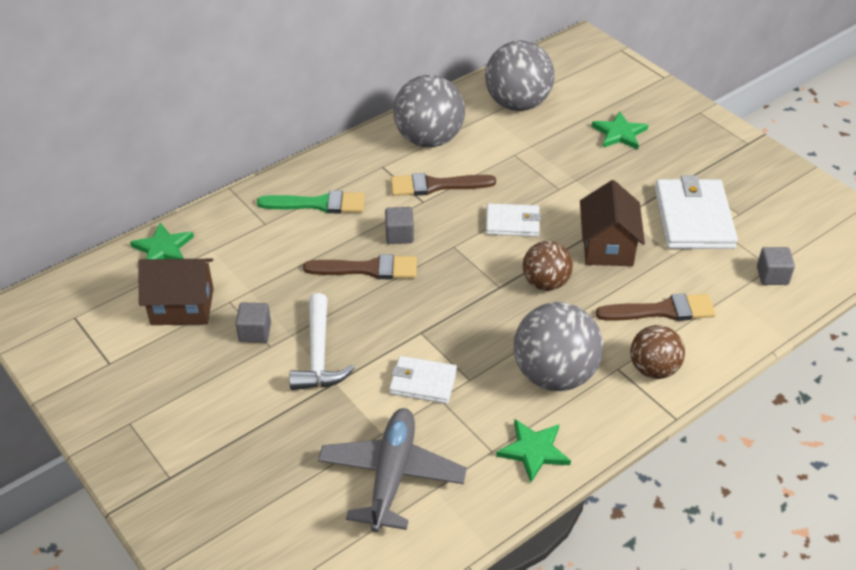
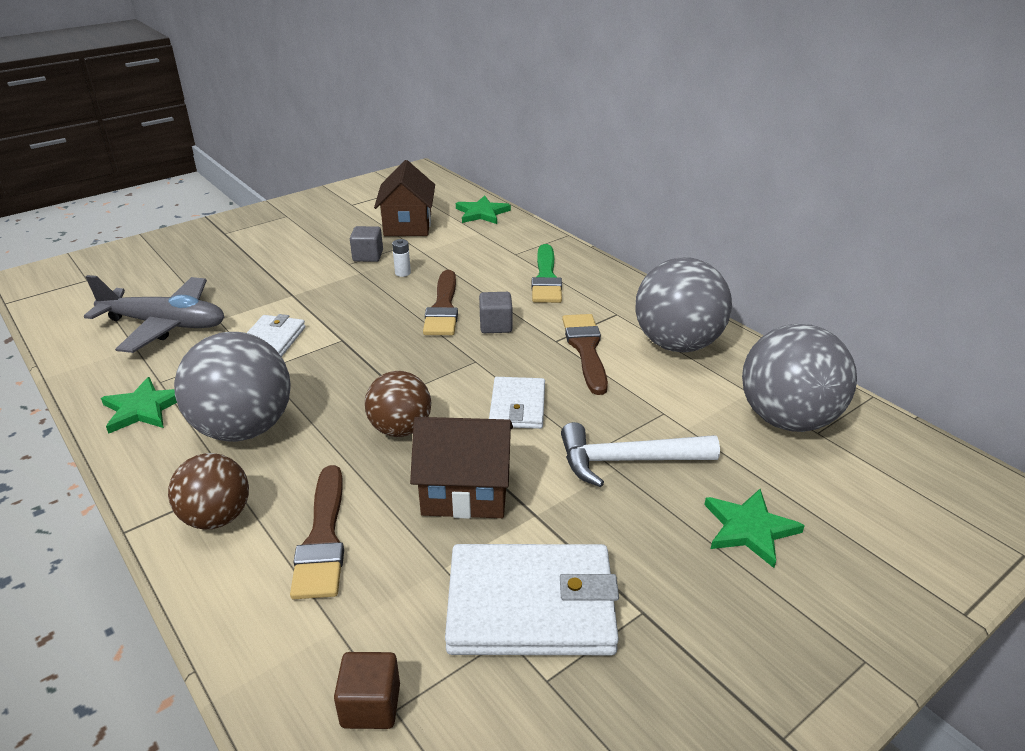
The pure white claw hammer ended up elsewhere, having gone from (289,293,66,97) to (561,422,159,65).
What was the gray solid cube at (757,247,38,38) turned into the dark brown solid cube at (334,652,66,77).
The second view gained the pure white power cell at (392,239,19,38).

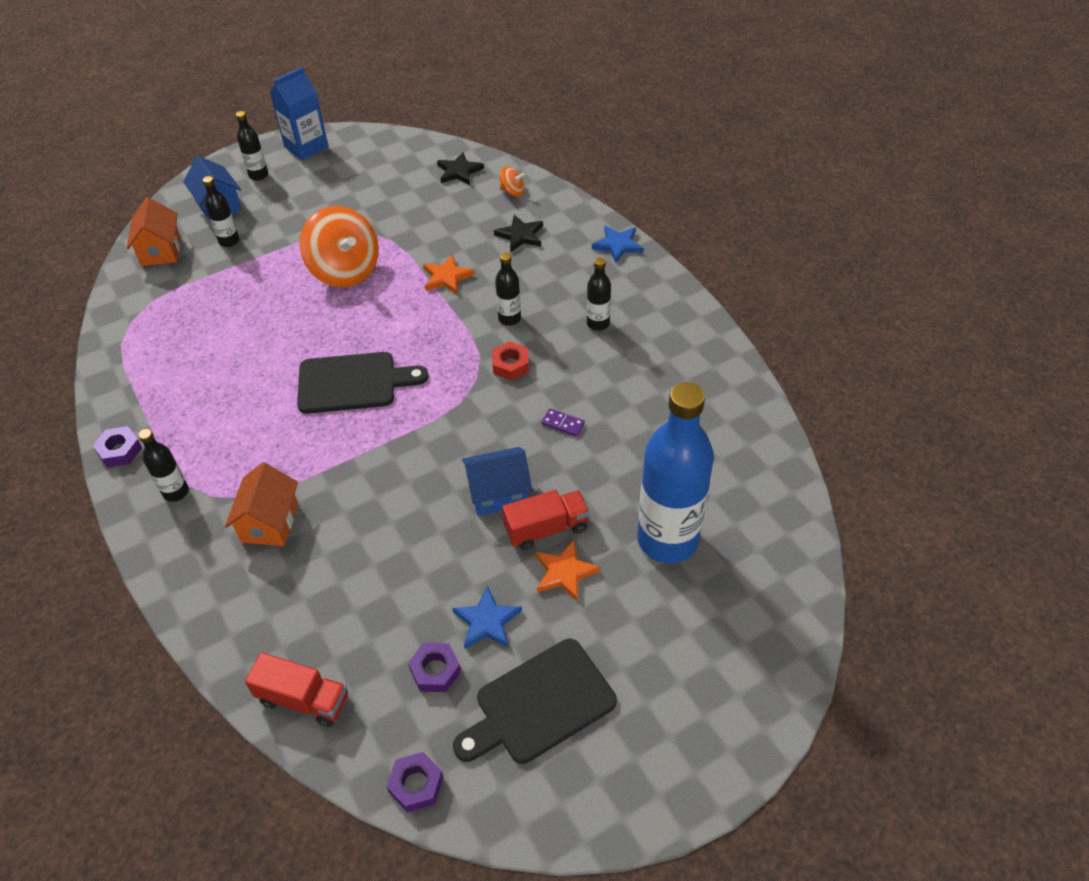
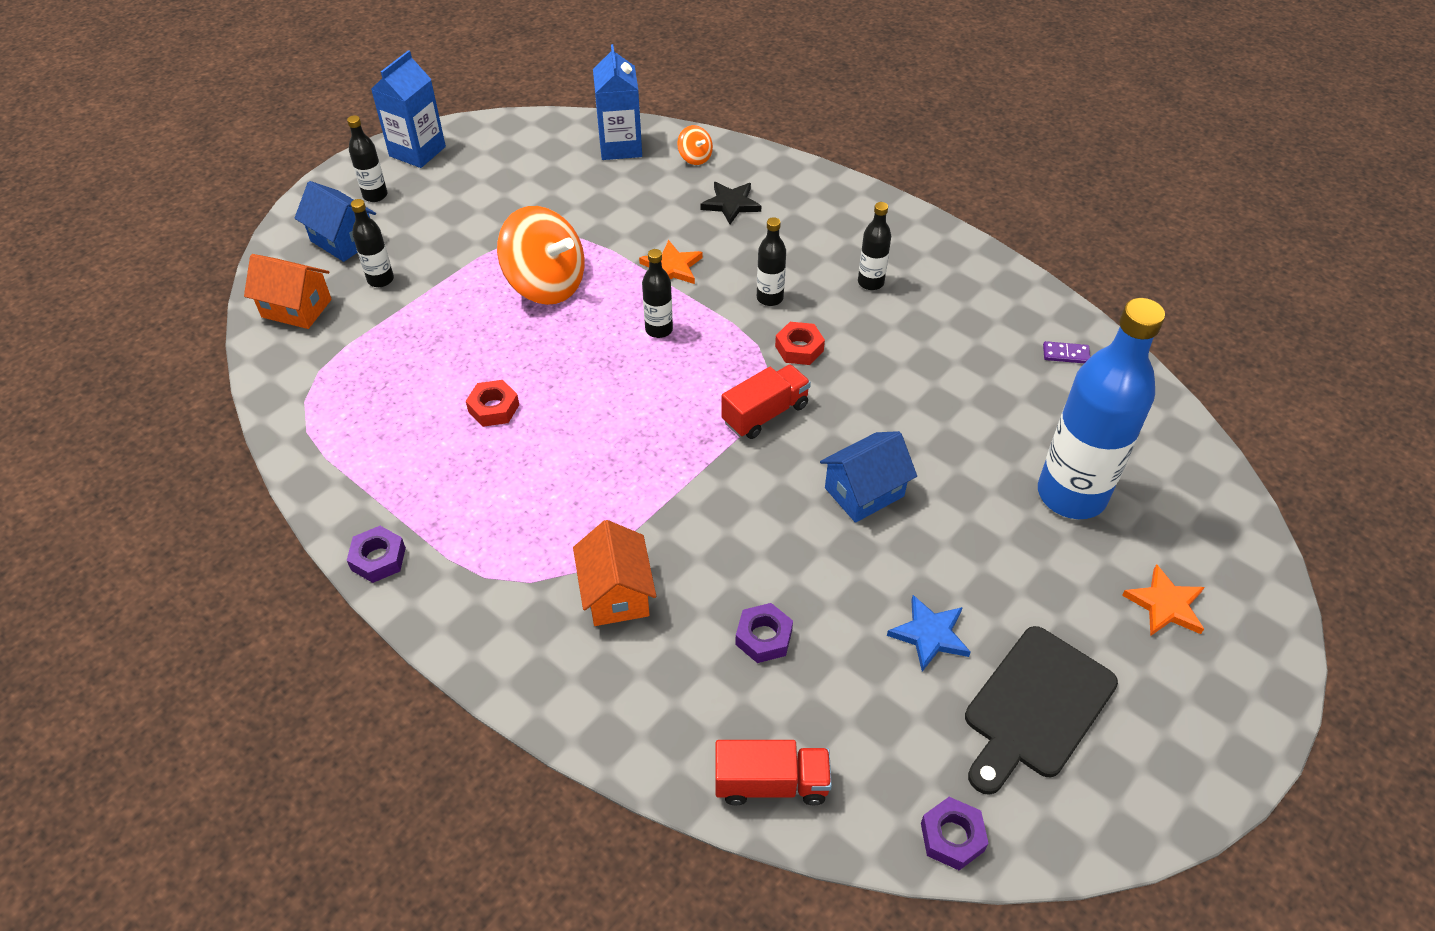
The bright orange cottage at (127,197,53,69) ended up facing another way, 45 degrees counterclockwise from before.
The black drink bottle ended up elsewhere, having gone from (138,429,51,73) to (642,249,31,89).
The second view lost the black cutting board at (297,352,132,62).
The purple hex nut ended up elsewhere, having gone from (408,642,53,50) to (735,603,58,60).
Where the black star shape stood at (437,152,47,33), the cobalt carton came to stand at (593,44,49,116).
The bright orange whirligig at (500,166,25,31) ended up facing another way, 60 degrees clockwise from before.
The crimson toy truck ended up elsewhere, having gone from (502,490,88,60) to (721,364,90,75).
The bright orange star shape ended up elsewhere, having gone from (535,540,65,62) to (1122,564,83,72).
The purple domino tile ended up elsewhere, having gone from (541,409,44,27) to (1043,341,47,22).
The second view lost the cobalt star shape at (592,226,52,37).
The second view gained the crimson hex nut at (466,380,53,47).

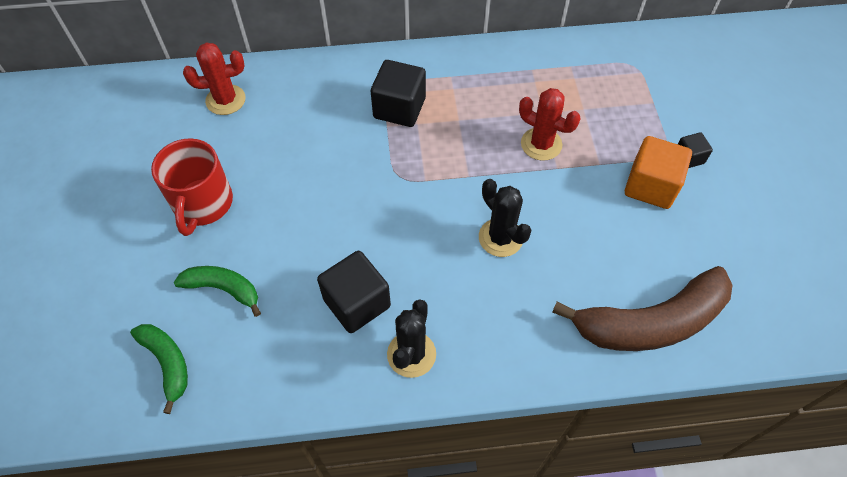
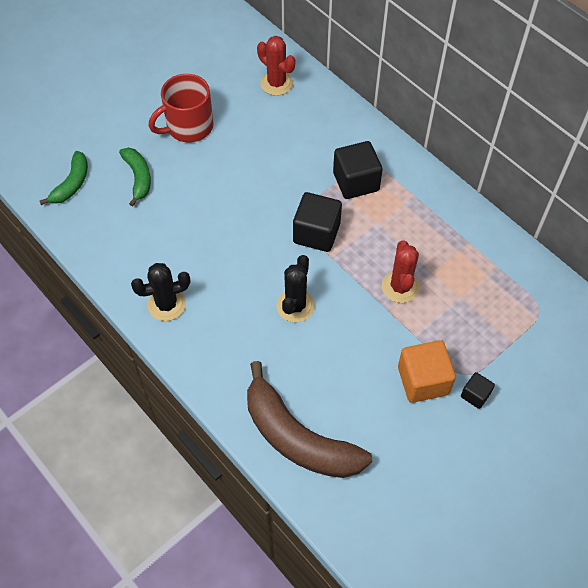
The black solid cube ended up elsewhere, having gone from (317,251,74,82) to (293,192,49,60).

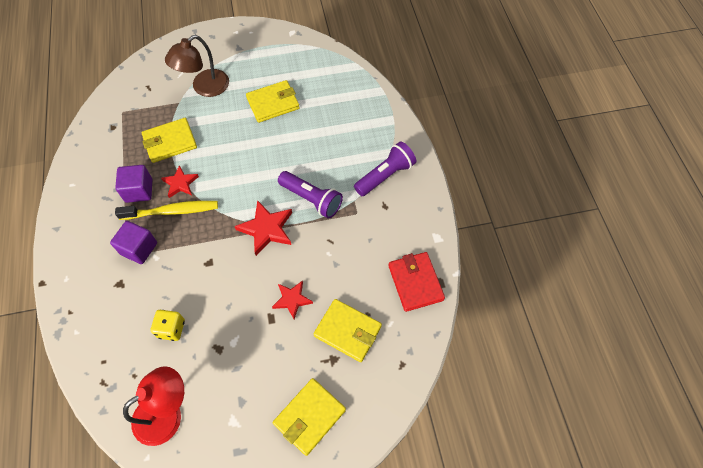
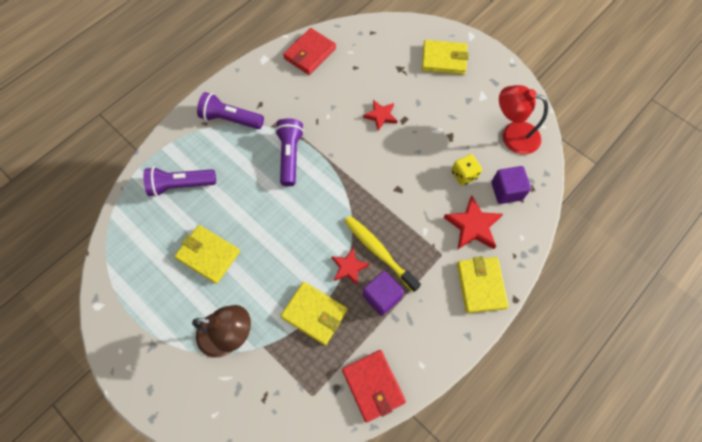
The purple solid cube ended up elsewhere, having gone from (110,221,47,43) to (491,166,40,38).
The crimson star shape ended up elsewhere, having gone from (234,200,58,56) to (443,196,60,53).
The yellow billfold ended up elsewhere, having gone from (314,299,68,63) to (457,256,52,57).
The second view gained the purple pocket torch at (143,167,73,30).
The second view gained the crimson billfold at (342,350,64,73).

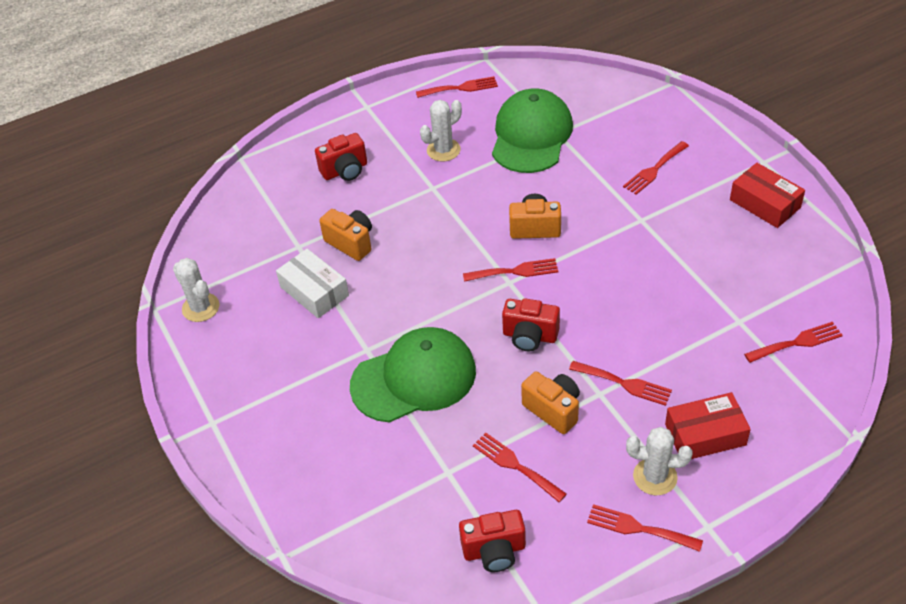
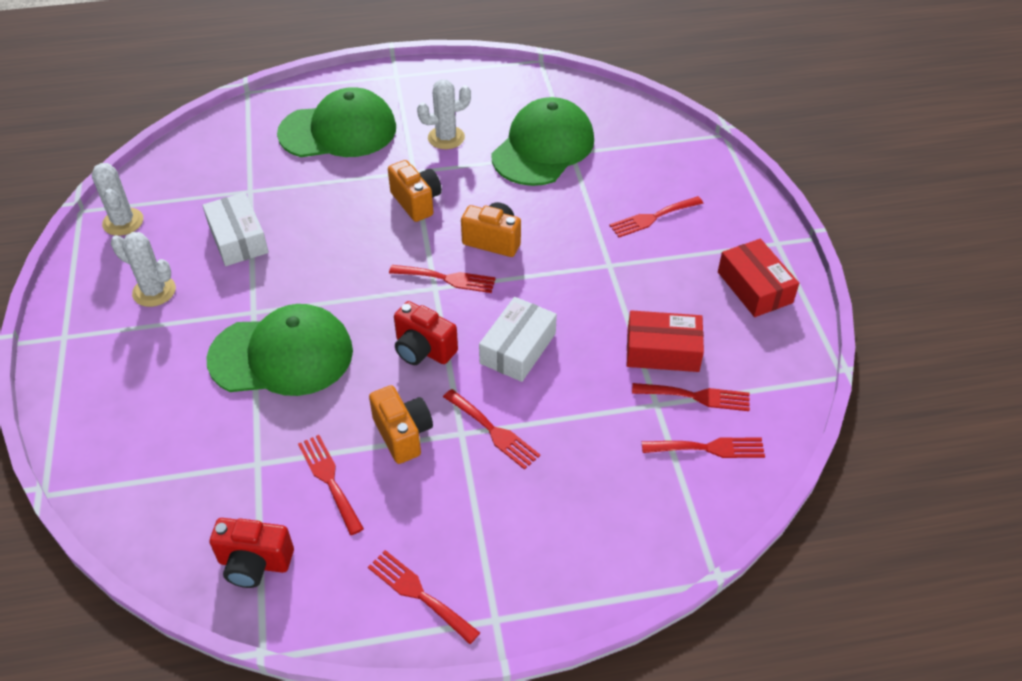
Where the crimson photo camera stood at (315,133,52,48), the emerald cap came to stand at (277,87,119,70).
The bright orange photo camera ended up elsewhere, having gone from (319,209,53,52) to (388,160,54,62).
The crimson dinner fork ended up elsewhere, having gone from (416,76,82,22) to (632,383,118,28).
The pure white cactus ended up elsewhere, having gone from (626,427,66,68) to (111,232,65,75).
The crimson package ended up elsewhere, having gone from (665,392,86,67) to (627,310,77,62).
The second view gained the pure white package at (479,297,78,85).

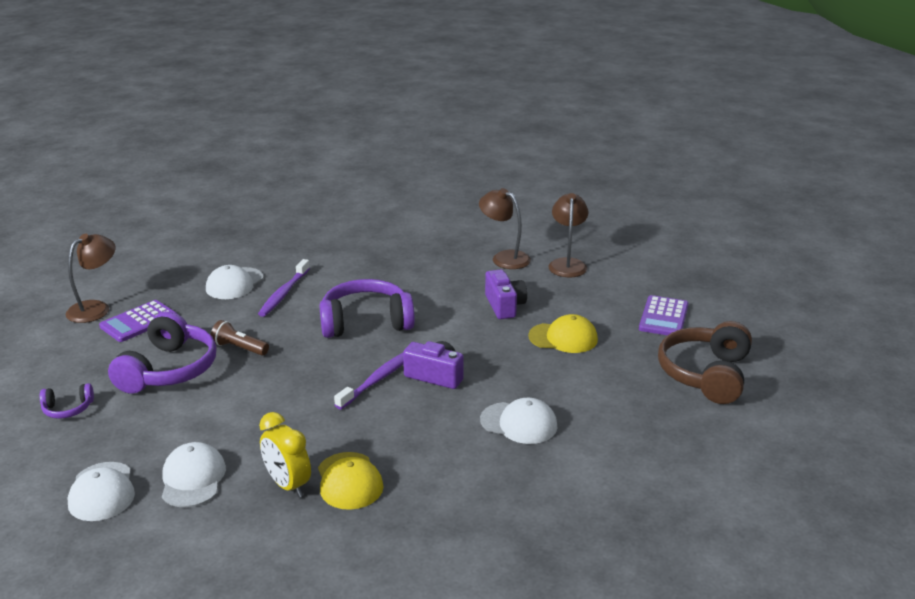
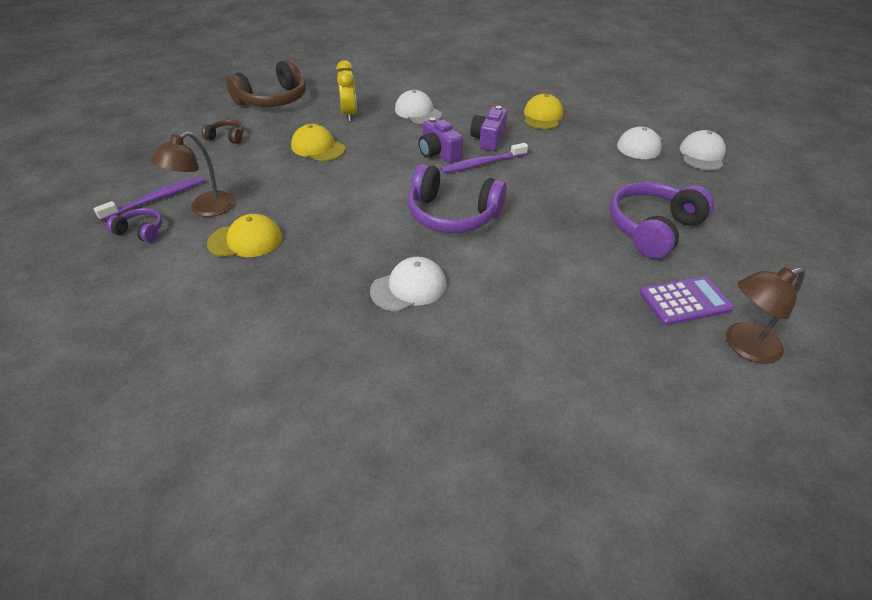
The purple headset ended up elsewhere, having gone from (40,383,54,36) to (107,208,56,34).
The pure white cap ended up elsewhere, having gone from (206,265,57,34) to (370,257,76,55).
The second view lost the dark brown pocket torch at (211,320,58,36).
The purple dental brush ended up elsewhere, having gone from (258,259,52,58) to (94,176,111,45).
The yellow clock ended up elsewhere, having gone from (259,412,52,85) to (336,60,21,62).
Where the dark brown lamp stood at (479,188,52,81), the yellow cap came to stand at (207,214,75,43).
The purple photo camera ended up elsewhere, having gone from (485,270,42,49) to (470,106,37,45).
Where the purple pocket calculator stood at (639,295,50,40), the dark brown headset came to stand at (201,120,43,24).

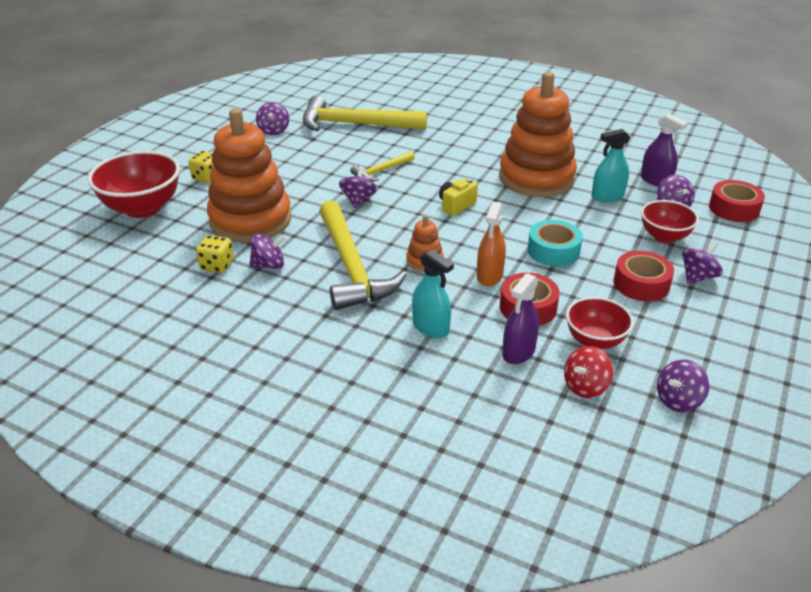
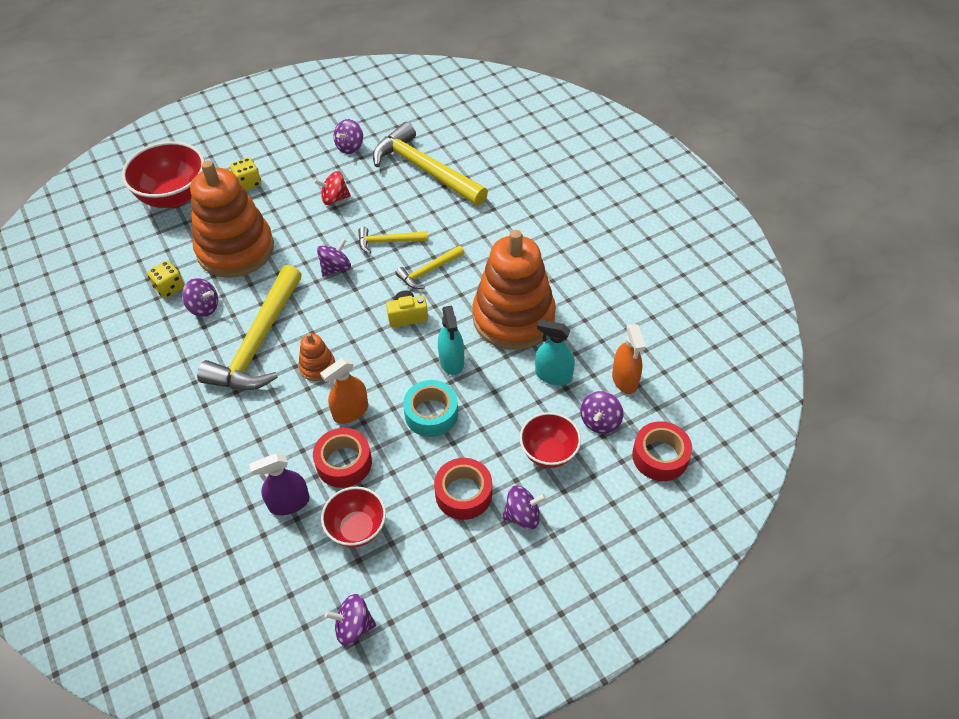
The turquoise spray cleaner ended up elsewhere, having gone from (412,249,42,89) to (438,306,26,69).
The crimson whirligig ended up elsewhere, having gone from (564,346,49,52) to (314,171,37,34).
What was the purple spray cleaner at (641,113,47,74) turned into the bright orange spray cleaner at (612,324,34,70).
The second view gained the yellow claw hammer at (395,246,69,43).

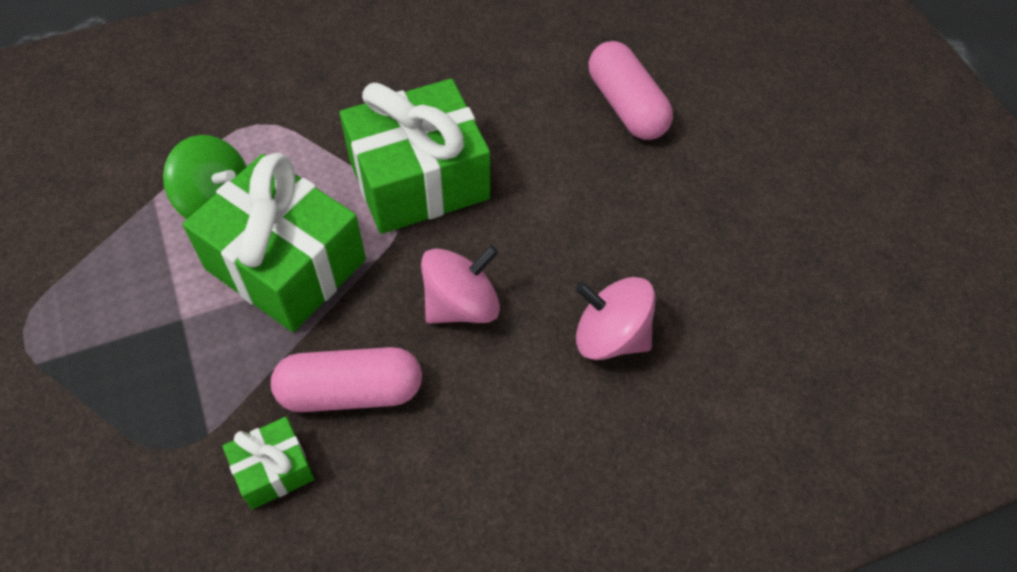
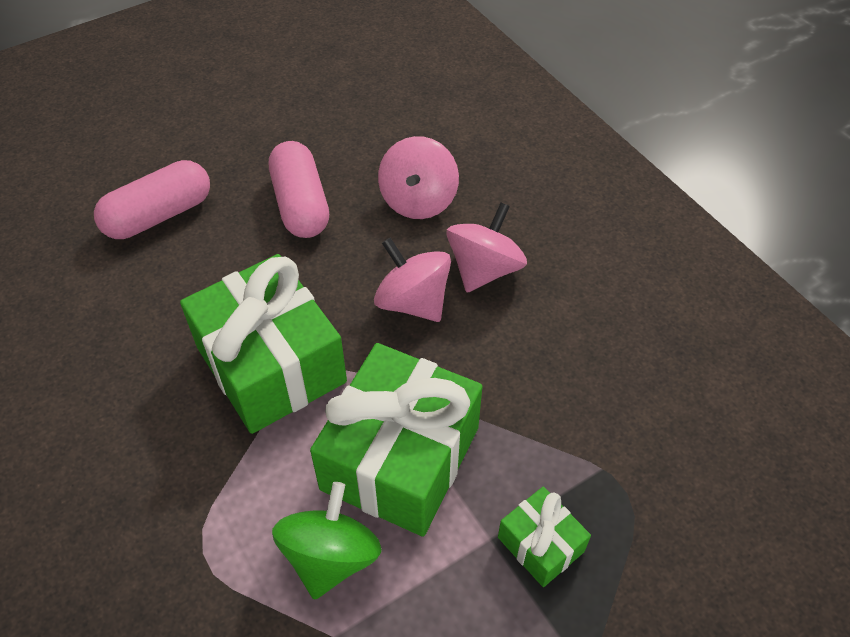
The emerald present ended up elsewhere, having gone from (222,417,92,92) to (498,486,93,101).
The rose-pink pill ended up elsewhere, having gone from (271,347,151,65) to (269,141,60,97).
The second view gained the rose-pink whirligig at (446,202,81,90).

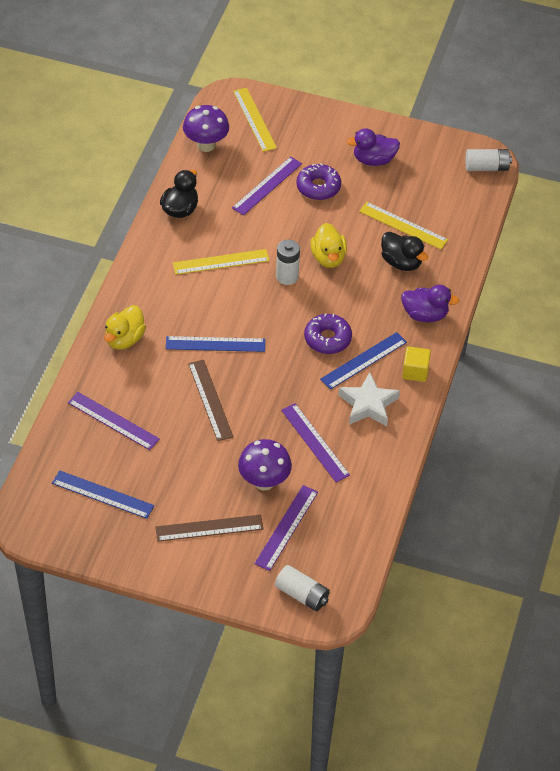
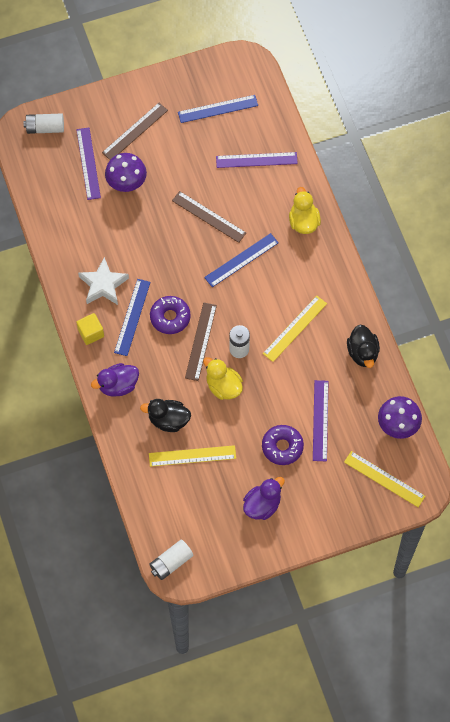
The second view lost the purple measuring stick at (281,403,69,79).
The second view gained the dark brown measuring stick at (185,302,32,79).

